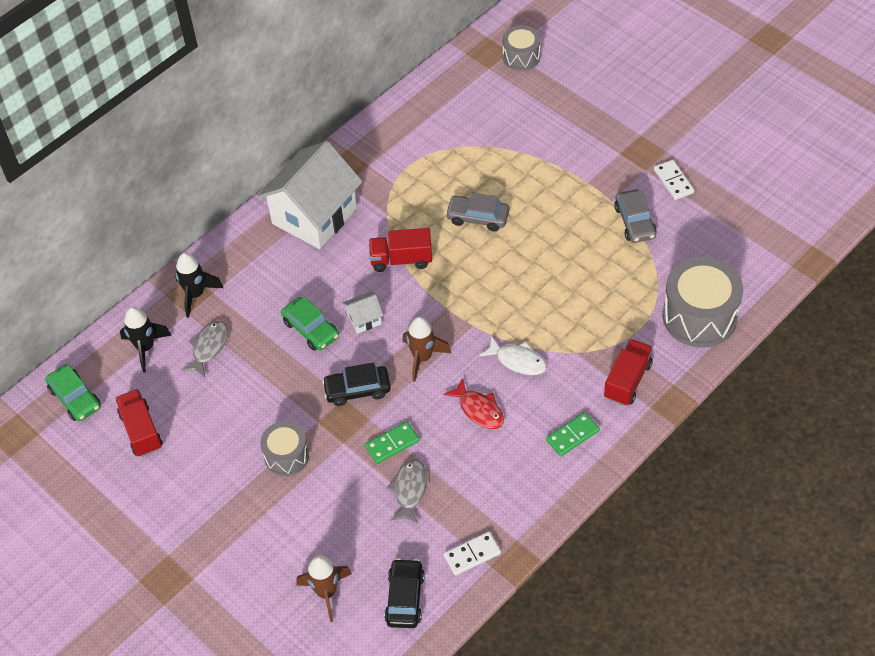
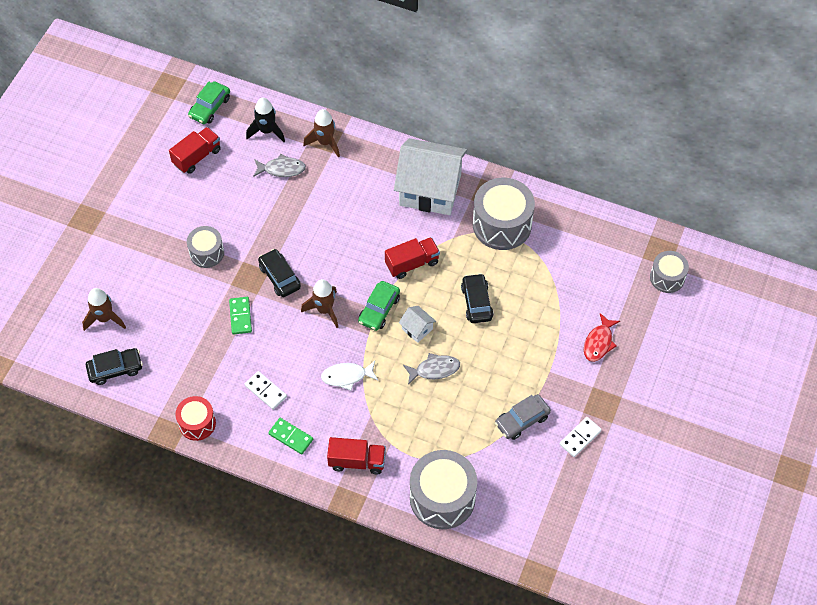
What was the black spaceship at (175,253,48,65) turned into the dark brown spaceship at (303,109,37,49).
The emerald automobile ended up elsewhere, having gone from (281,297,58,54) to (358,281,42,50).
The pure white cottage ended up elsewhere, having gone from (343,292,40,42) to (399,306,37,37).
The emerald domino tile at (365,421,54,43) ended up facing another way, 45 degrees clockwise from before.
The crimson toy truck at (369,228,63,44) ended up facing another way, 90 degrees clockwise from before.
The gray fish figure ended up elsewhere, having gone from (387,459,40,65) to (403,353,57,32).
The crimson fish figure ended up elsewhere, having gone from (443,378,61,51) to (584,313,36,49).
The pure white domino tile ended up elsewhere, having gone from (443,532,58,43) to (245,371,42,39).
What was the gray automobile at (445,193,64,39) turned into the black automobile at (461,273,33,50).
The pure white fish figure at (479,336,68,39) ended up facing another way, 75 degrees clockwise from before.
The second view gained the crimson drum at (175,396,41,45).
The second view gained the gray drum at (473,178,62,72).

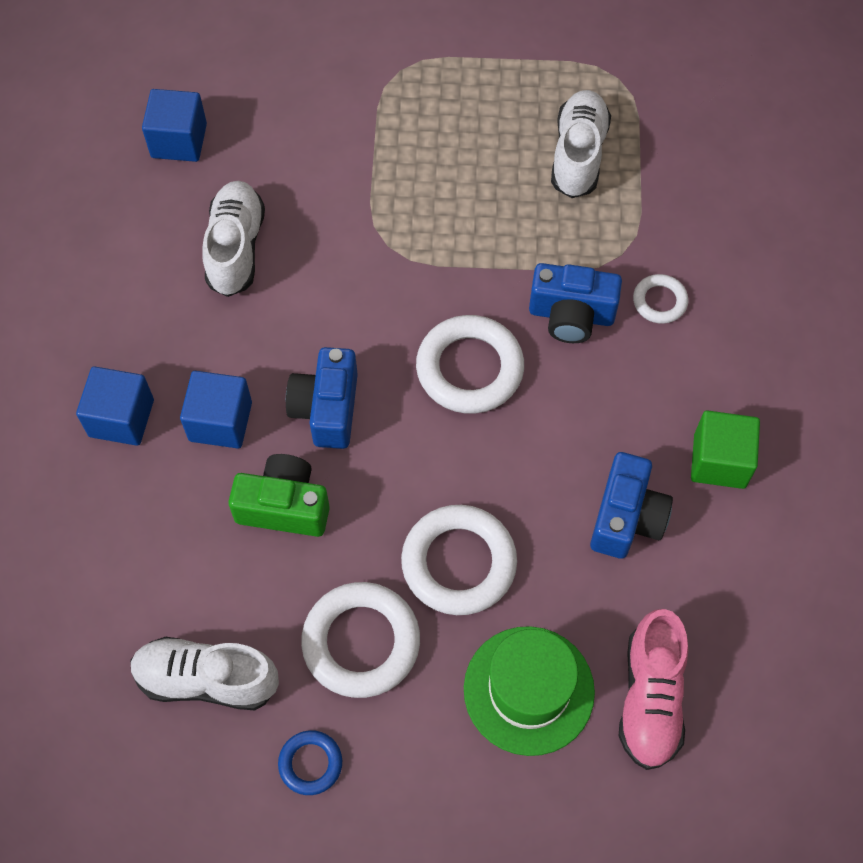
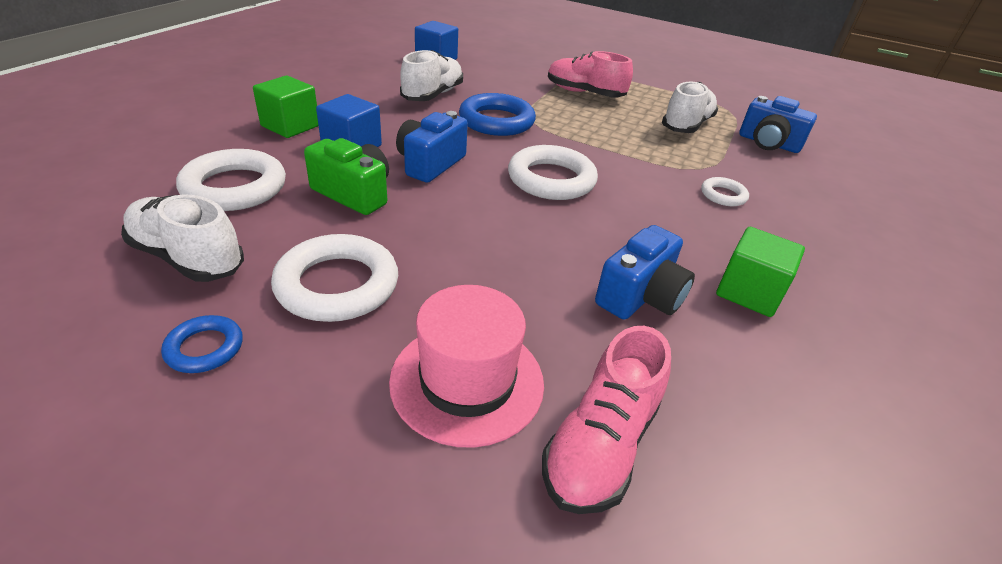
What was the cobalt solid cube at (76,366,78,80) turned into the emerald solid cube at (253,76,65,62).
The pure white ring ended up elsewhere, having gone from (401,505,116,110) to (176,149,110,62).
What was the emerald hat at (464,626,131,130) turned into the rose-pink hat at (389,285,155,163).
The cobalt photo camera ended up elsewhere, having gone from (529,263,93,80) to (739,96,78,57).
The second view gained the cobalt ring at (459,93,77,43).
The second view gained the rose-pink shoe at (548,51,85,46).

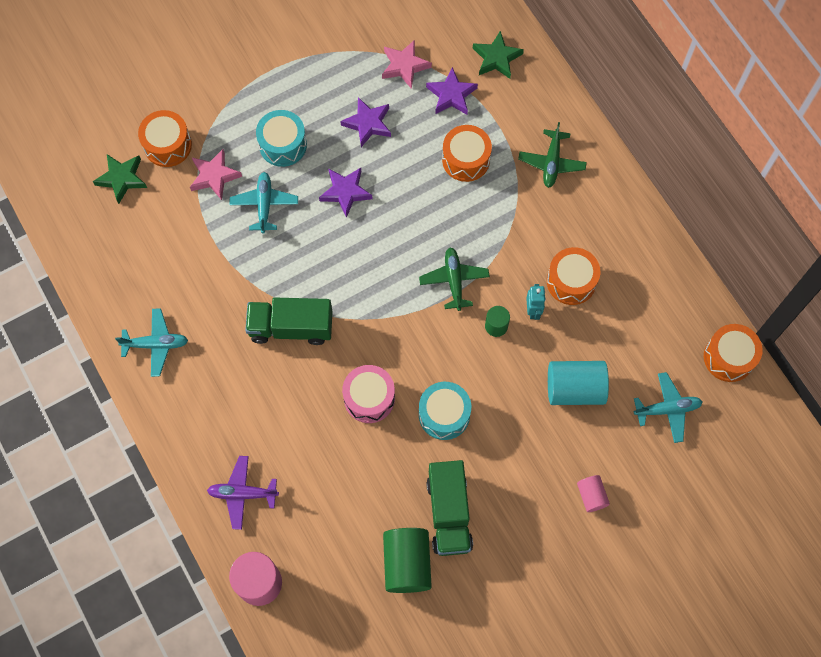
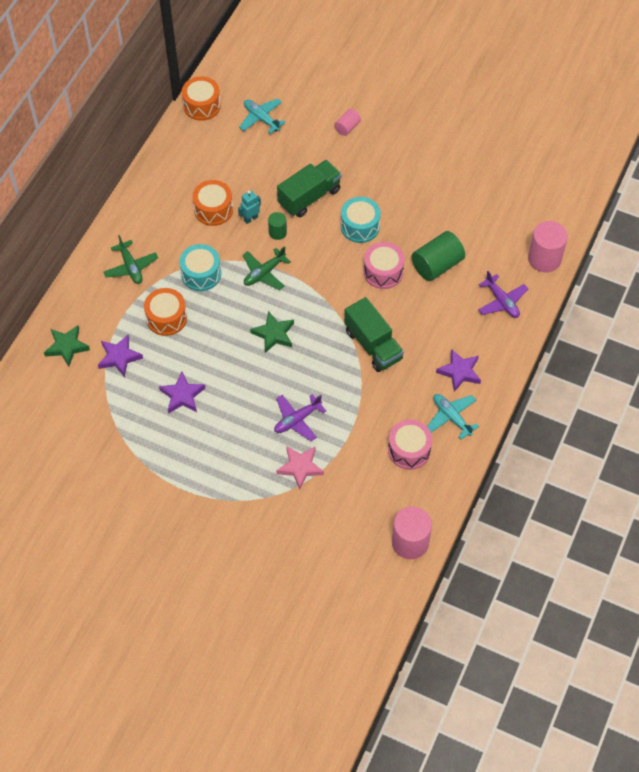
The emerald star shape ended up elsewhere, having gone from (93,154,54,50) to (250,311,44,42).
The second view lost the bright orange drum at (138,110,54,57).
What was the turquoise aeroplane at (229,172,69,61) turned into the purple aeroplane at (274,394,52,47).
The turquoise drum ended up elsewhere, having gone from (256,110,51,57) to (179,244,42,47).
The purple star shape ended up elsewhere, having gone from (319,168,53,50) to (436,349,45,43).
The second view lost the rose-pink star shape at (382,40,50,49).
The emerald solid cylinder ended up elsewhere, having gone from (383,528,49,65) to (411,231,54,50).
The emerald toy truck ended up elsewhere, having gone from (426,460,47,96) to (277,160,65,58).
The emerald aeroplane at (518,122,69,66) ended up facing another way, 90 degrees clockwise from before.
The second view lost the turquoise solid cylinder at (548,361,61,44).
The second view gained the rose-pink drum at (388,419,44,51).
The second view gained the rose-pink solid cylinder at (392,507,40,52).

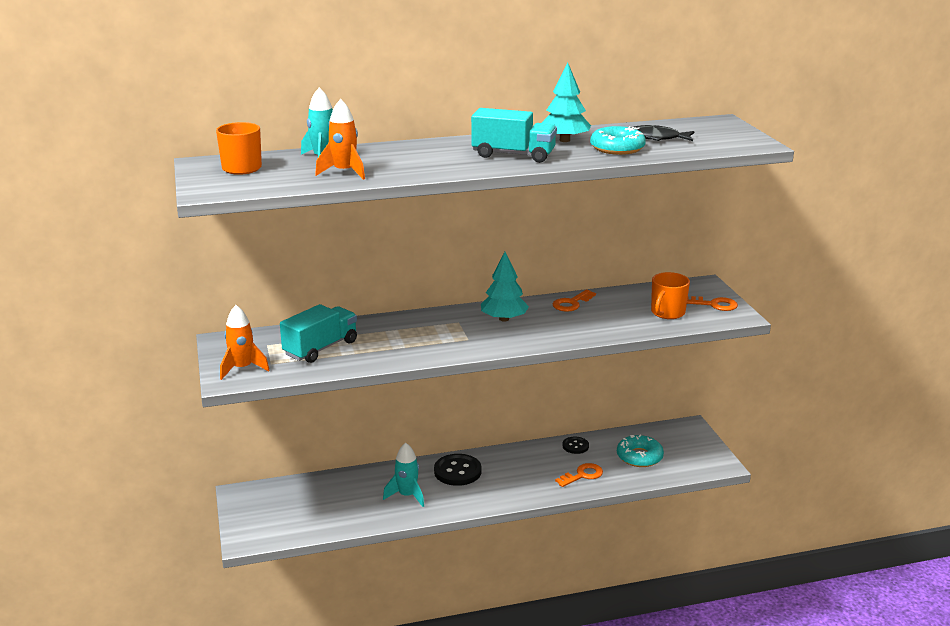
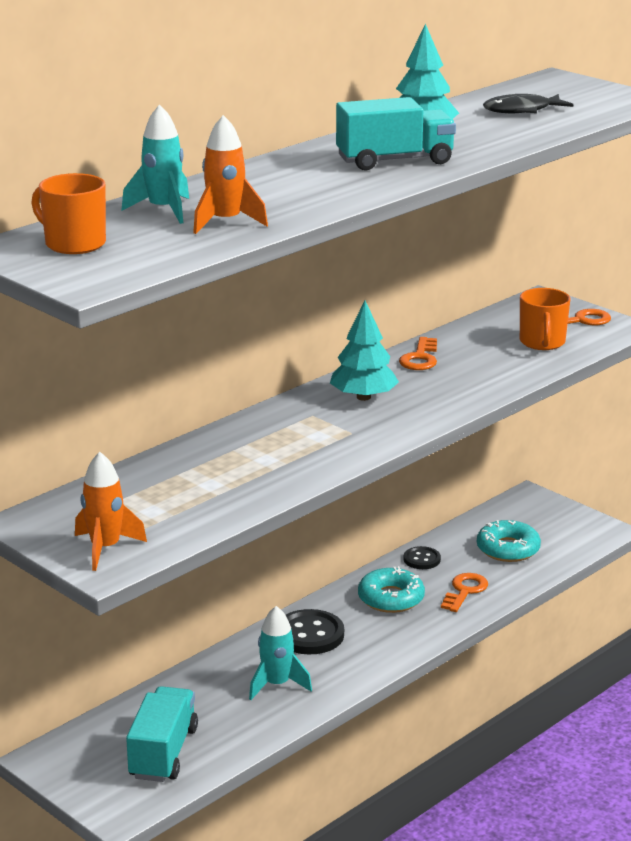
The turquoise toy truck ended up elsewhere, having gone from (280,304,77,59) to (126,686,72,96).
The turquoise doughnut ended up elsewhere, having gone from (590,126,56,29) to (358,566,67,47).

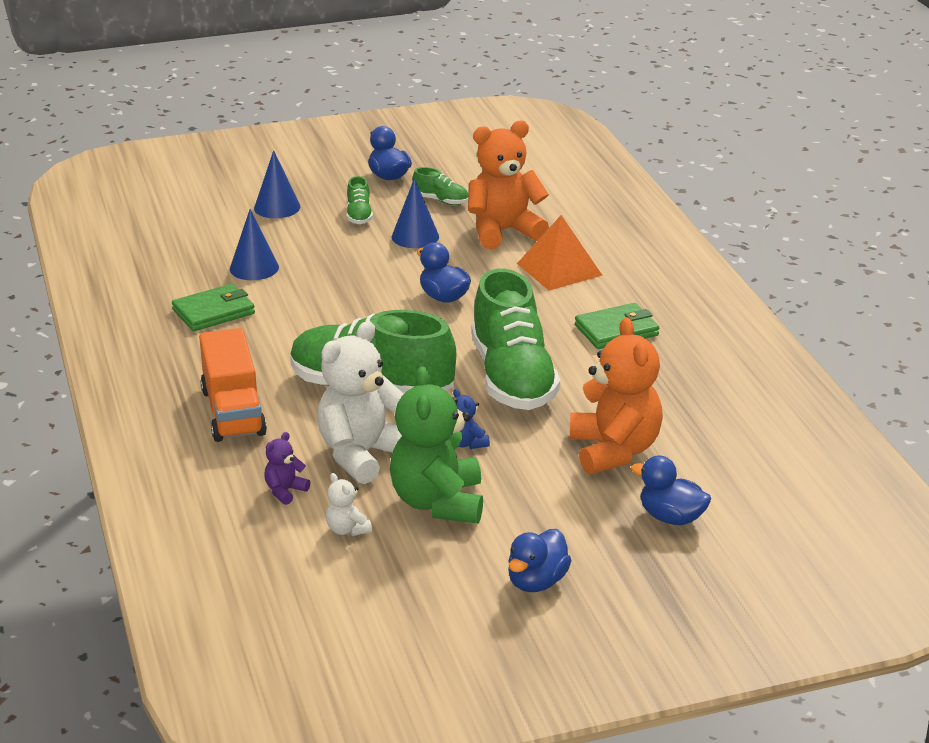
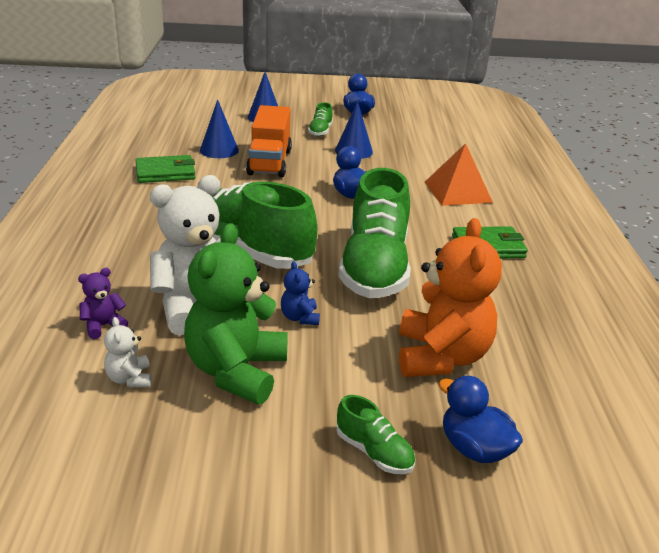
The bright orange toy truck ended up elsewhere, having gone from (199,328,68,114) to (246,105,46,72).
The emerald shoe ended up elsewhere, having gone from (412,167,57,38) to (336,395,79,79).
The second view lost the bright orange teddy at (468,121,81,128).
The second view lost the cobalt rubber duck at (508,529,63,63).

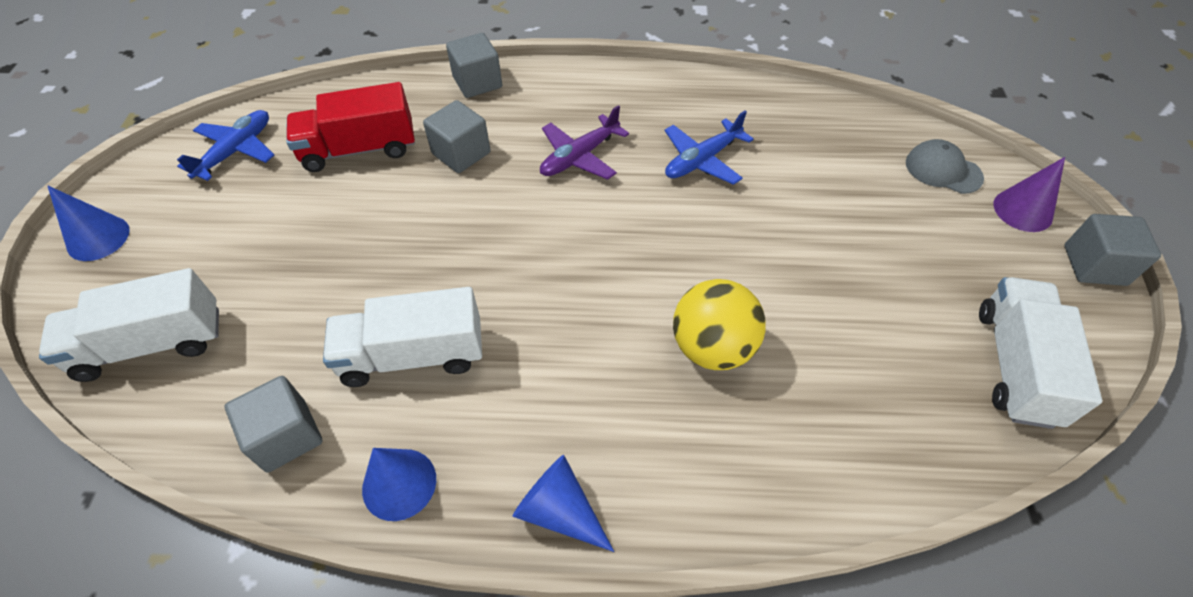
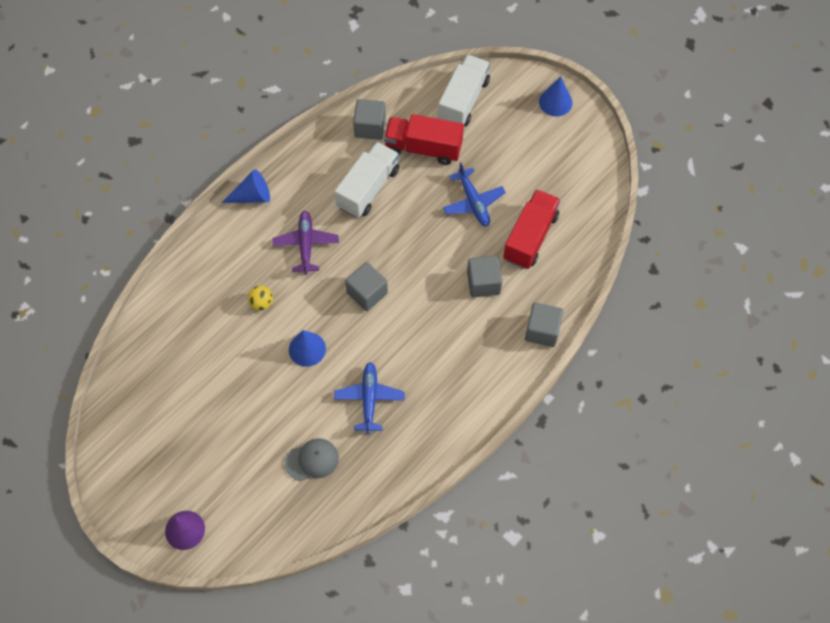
The cobalt aeroplane ended up elsewhere, having gone from (177,110,97,71) to (443,162,63,64).
The cobalt solid cone ended up elsewhere, having gone from (362,448,74,73) to (289,330,37,37).
The purple aeroplane ended up elsewhere, having gone from (540,105,89,75) to (272,211,67,63).
The size of the yellow sphere at (673,279,93,91) changed by a factor of 0.51.
The gray cap ended up elsewhere, having gone from (906,139,78,55) to (285,438,54,43).
The second view lost the pure white toy truck at (979,277,123,152).
The gray solid cube ended up elsewhere, having gone from (1064,214,97,72) to (345,262,43,49).
The second view gained the crimson toy truck at (384,114,80,51).

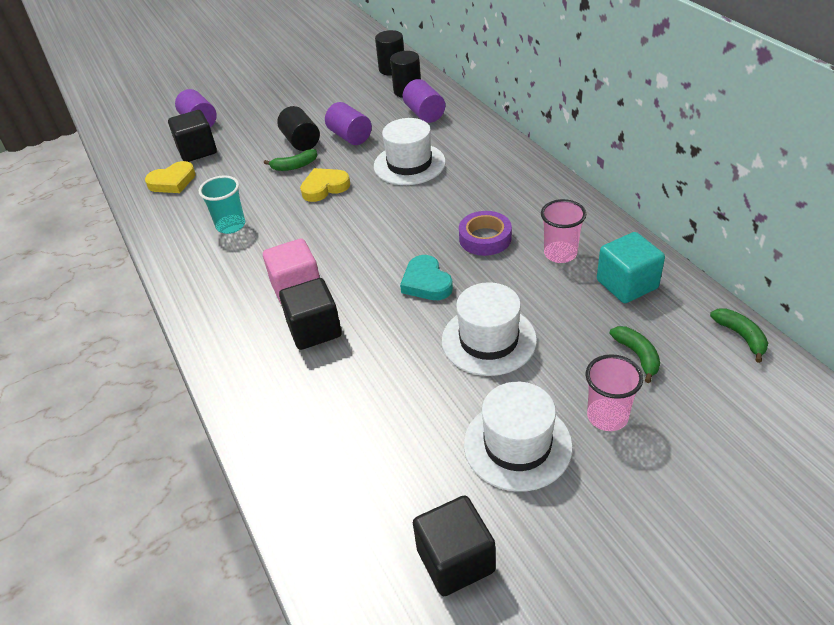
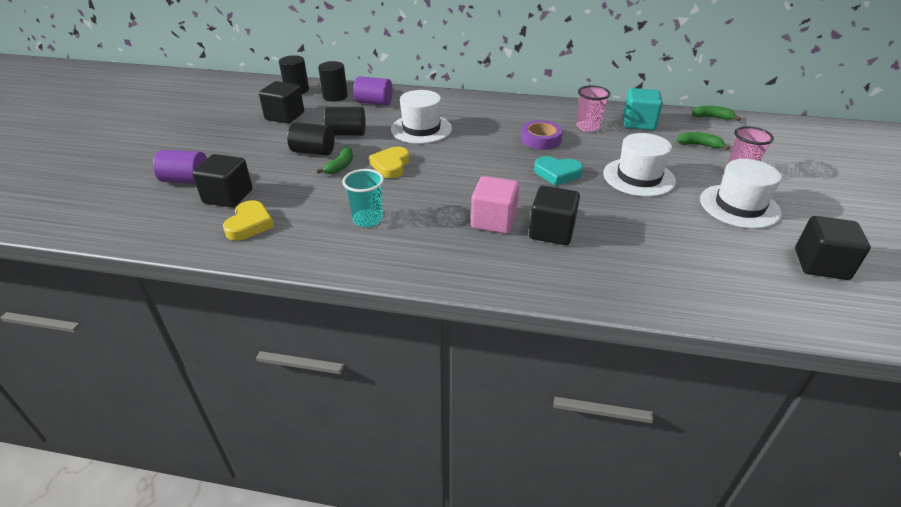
What was the purple solid cylinder at (325,102,47,43) turned into the black solid cylinder at (324,107,42,29).
The second view gained the black solid cube at (259,81,45,43).

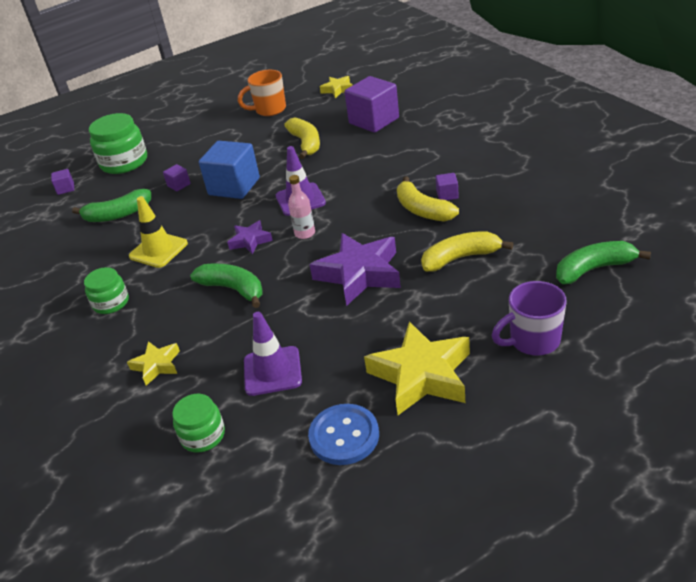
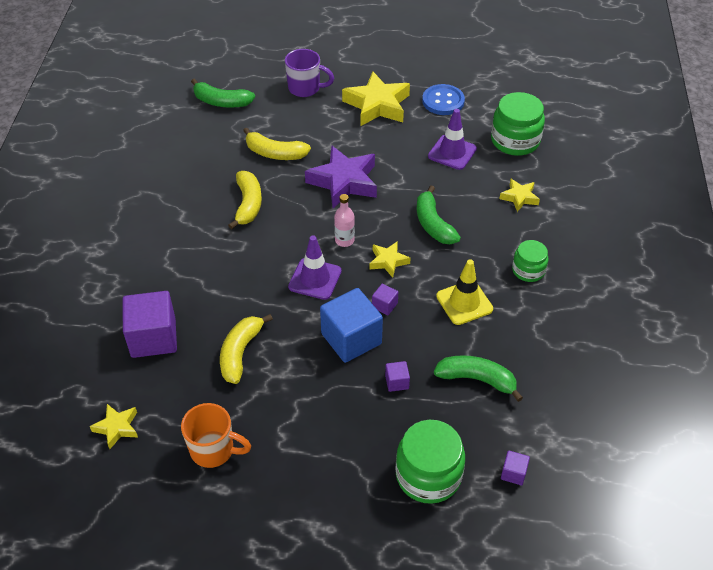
The size of the emerald preserve jar at (172,394,53,59) changed by a factor of 1.68.
What was the purple star shape at (227,220,46,35) turned into the yellow star shape at (369,241,42,37).
The purple solid cube ended up elsewhere, having gone from (436,173,23,27) to (372,284,26,31).

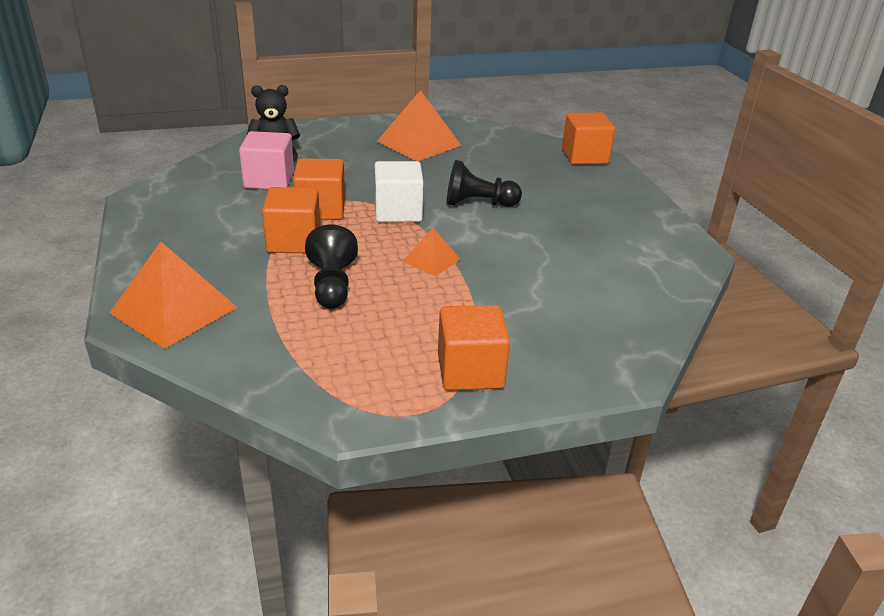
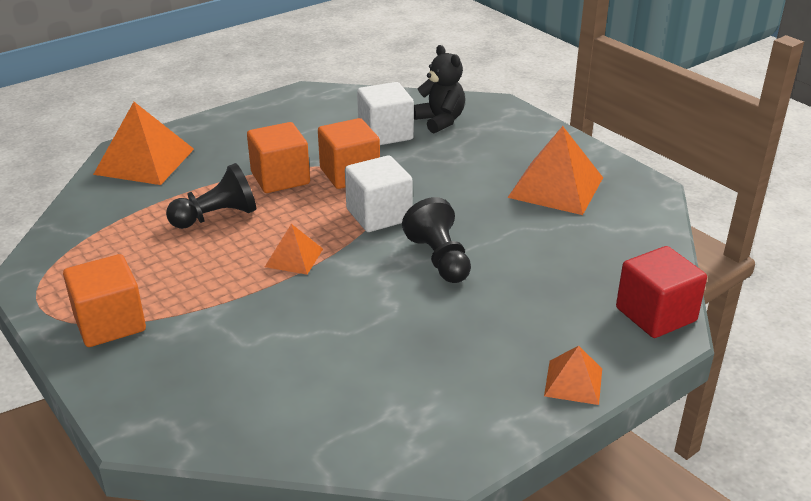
What was the rose-pink solid cube at (239,131,55,58) turned into the pure white solid cube at (357,82,57,63).
What was the bright orange solid cube at (562,112,53,53) turned into the crimson solid cube at (616,246,91,92).
The second view gained the bright orange pyramid at (544,346,58,59).

